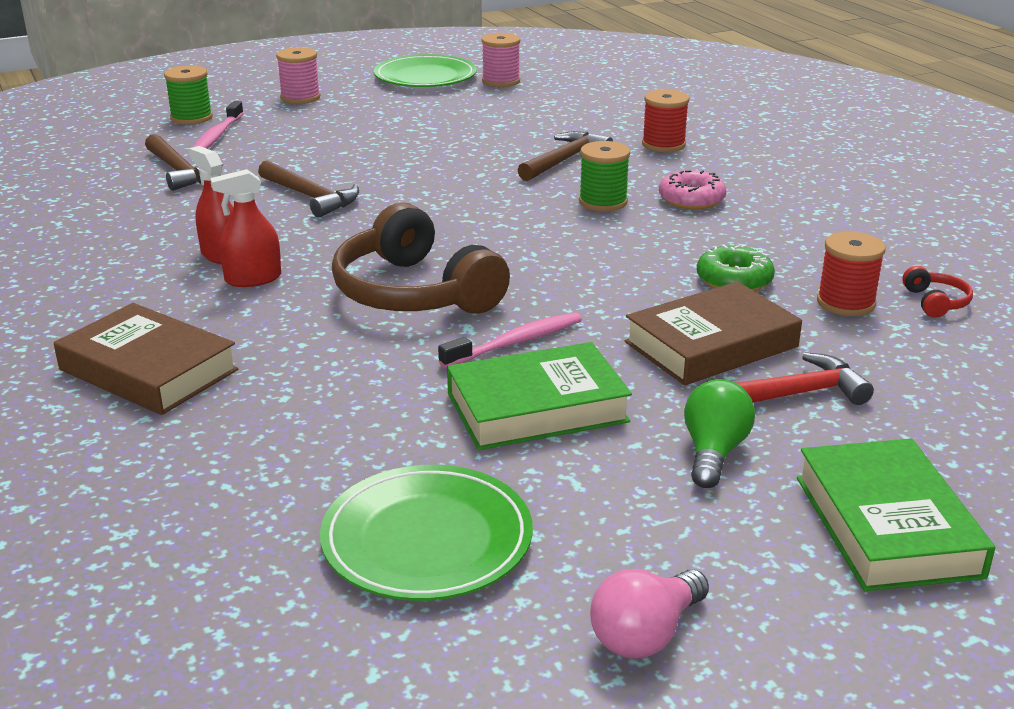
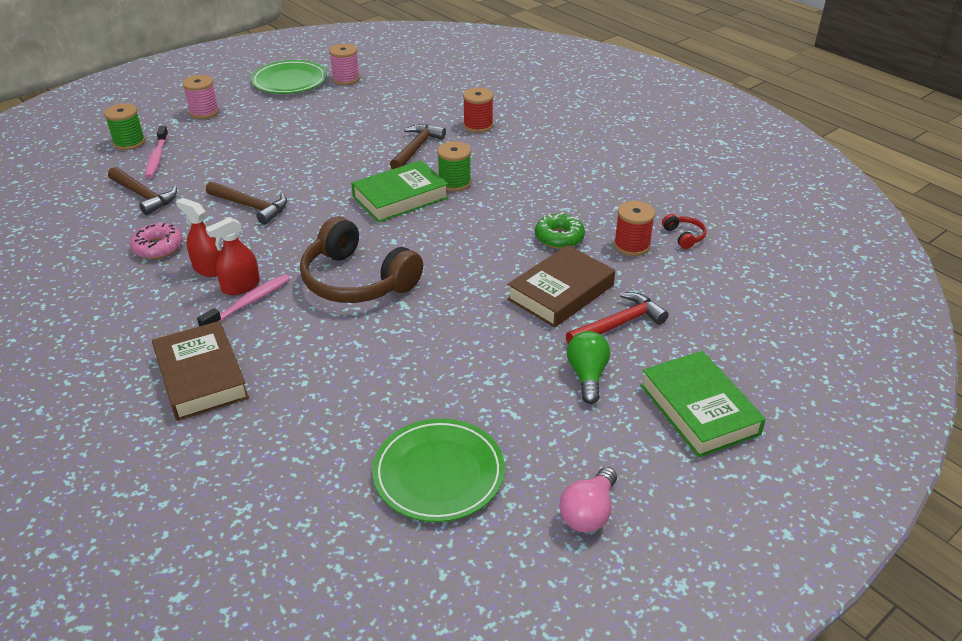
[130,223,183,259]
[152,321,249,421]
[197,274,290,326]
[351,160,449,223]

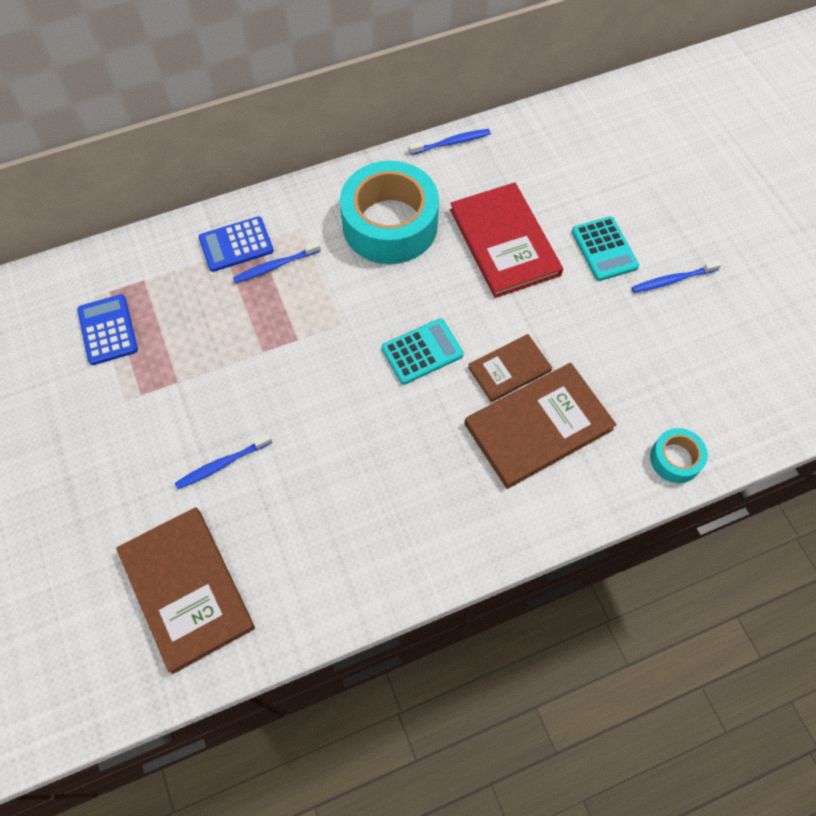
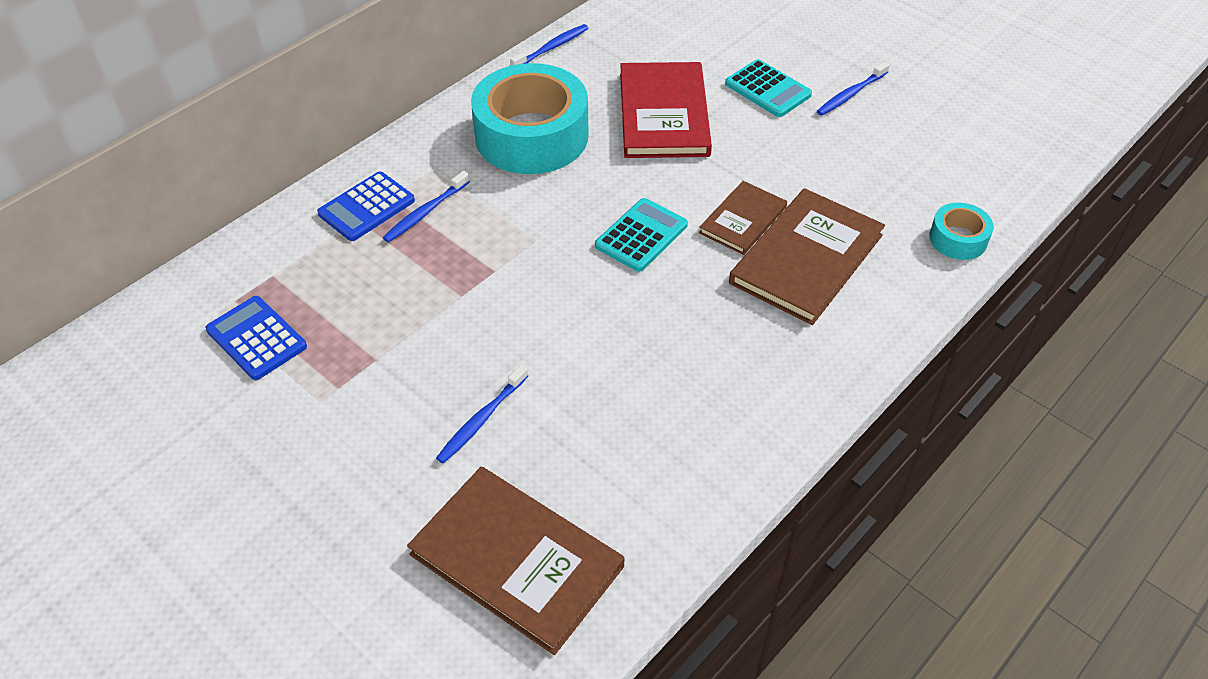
[620,62,712,158]

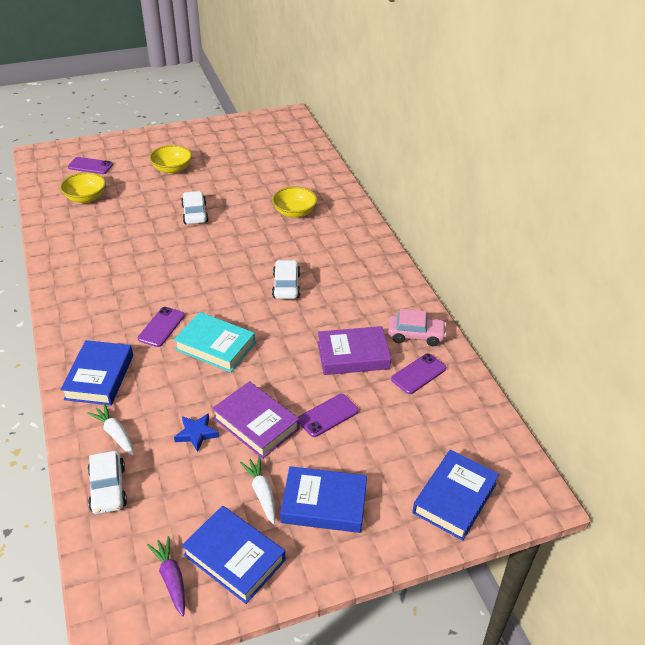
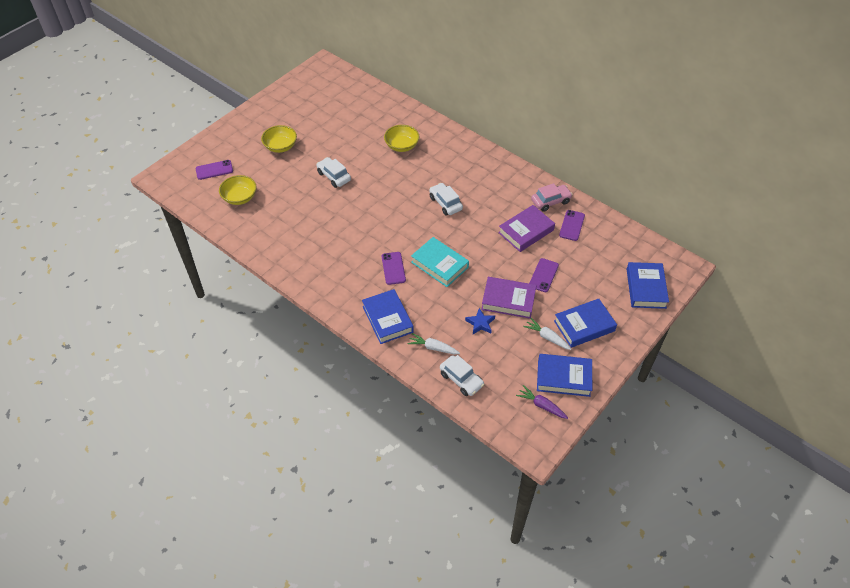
[411,237,469,287]

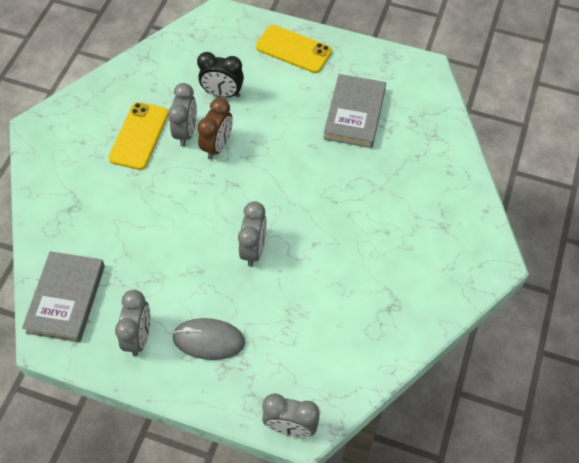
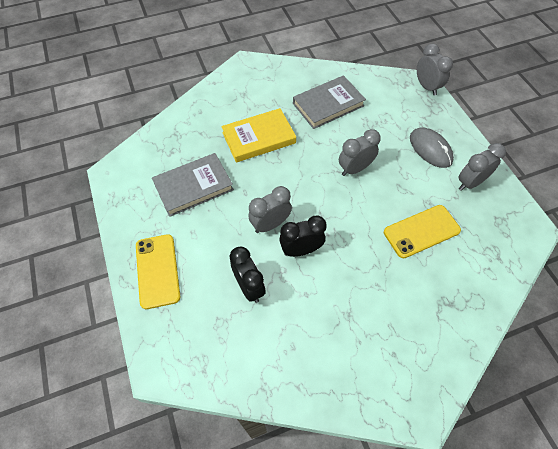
[221,108,296,163]
[248,186,292,233]
[279,216,327,257]
[293,75,366,129]
[384,205,461,258]

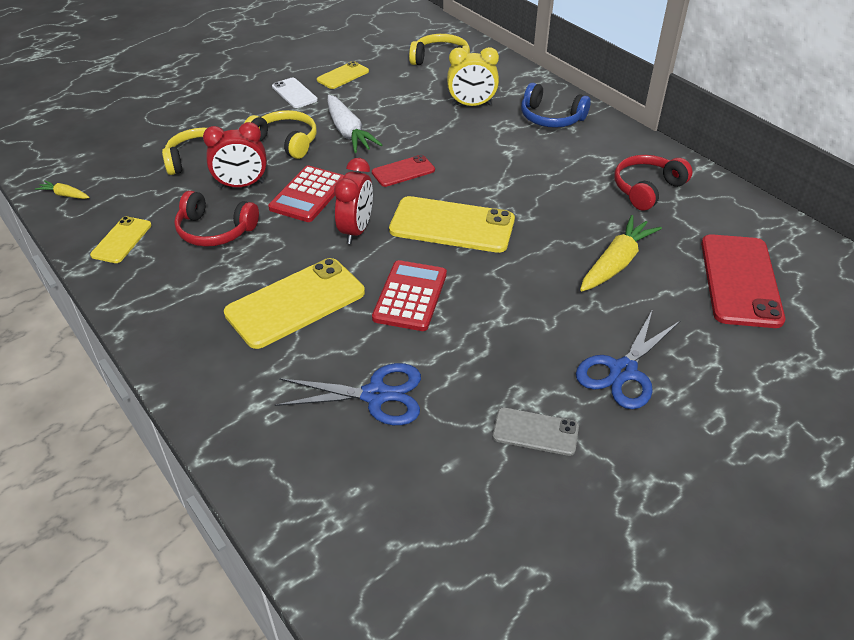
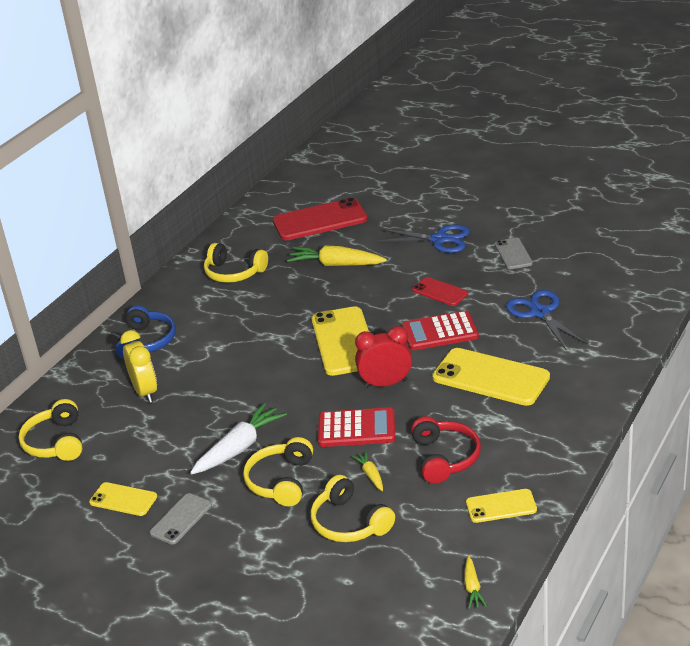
[150,493,212,544]
[204,243,268,283]
[351,451,383,491]
[412,277,468,306]

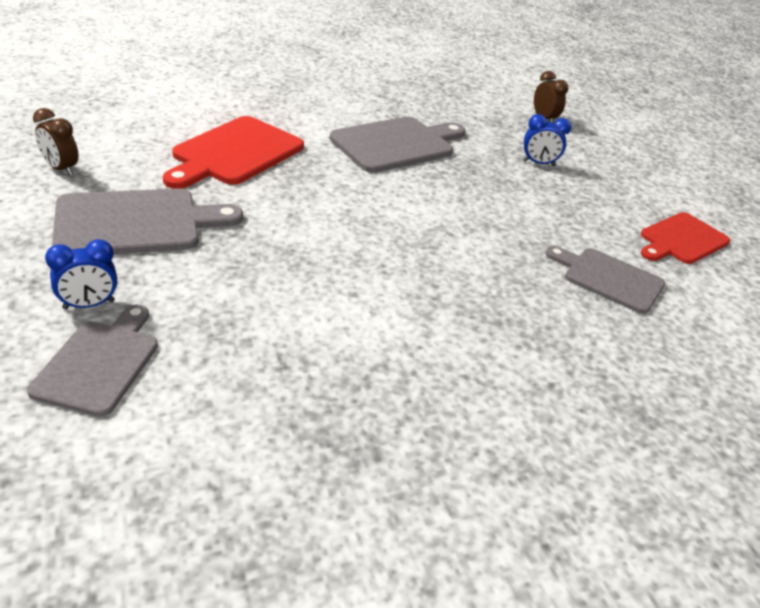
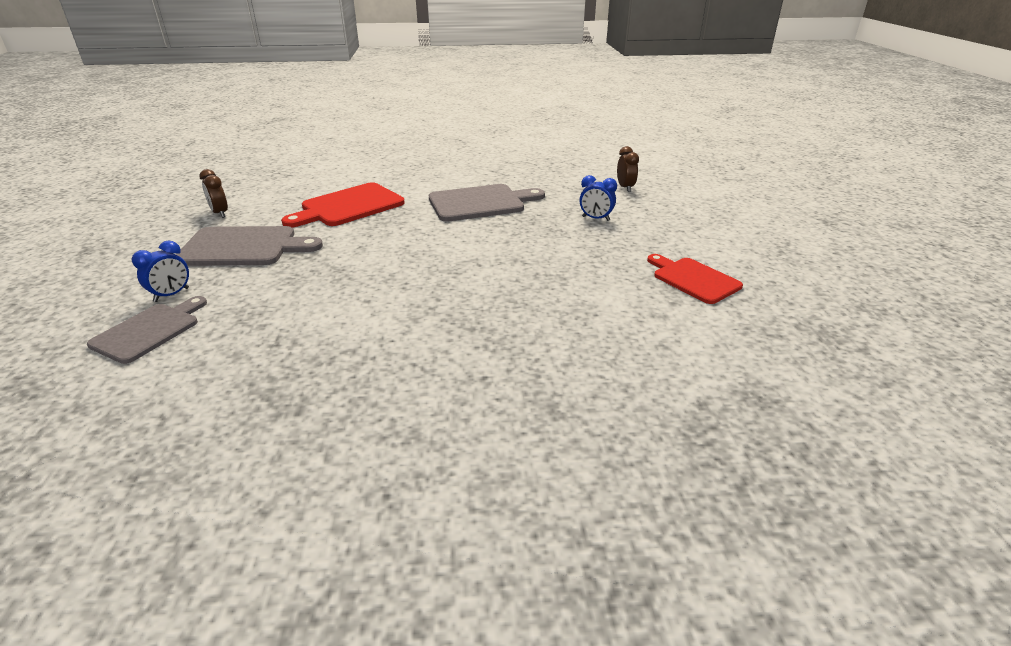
[132,240,189,302]
[647,254,743,304]
[545,246,665,314] (first image)

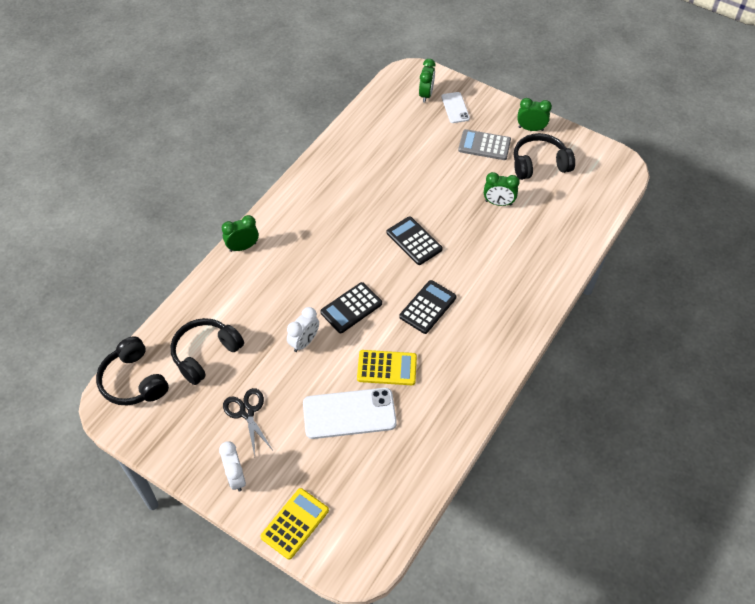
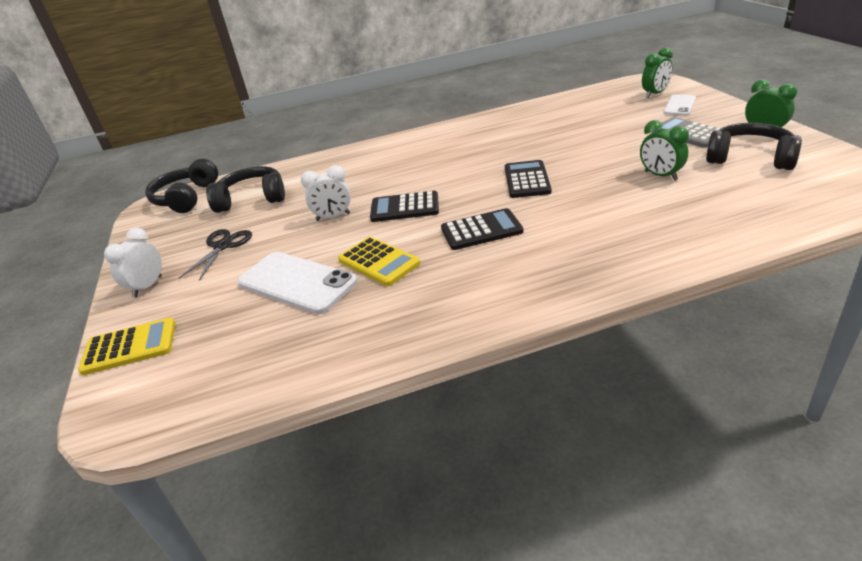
[222,215,259,252] (first image)

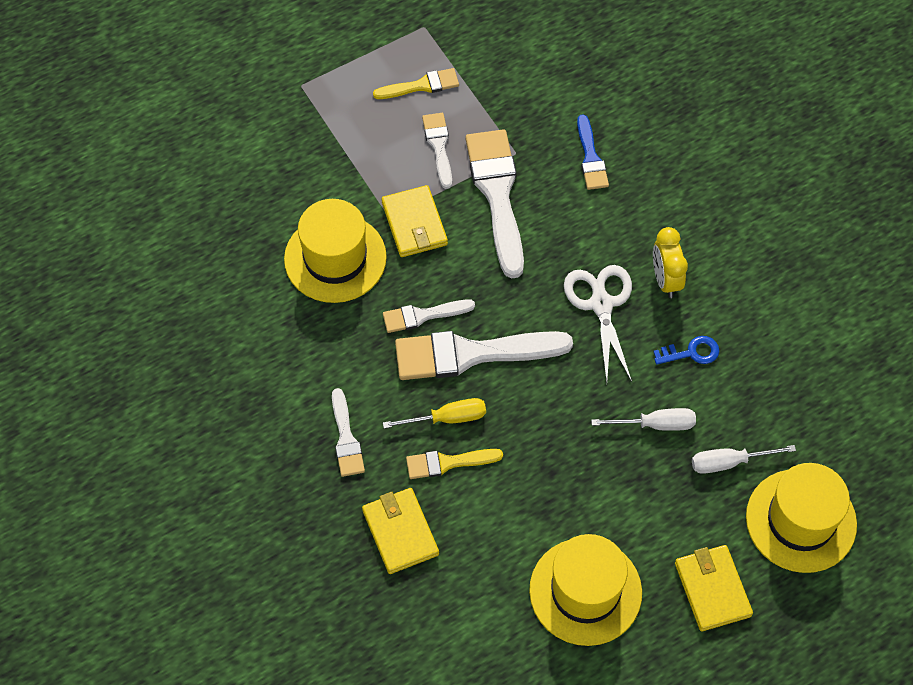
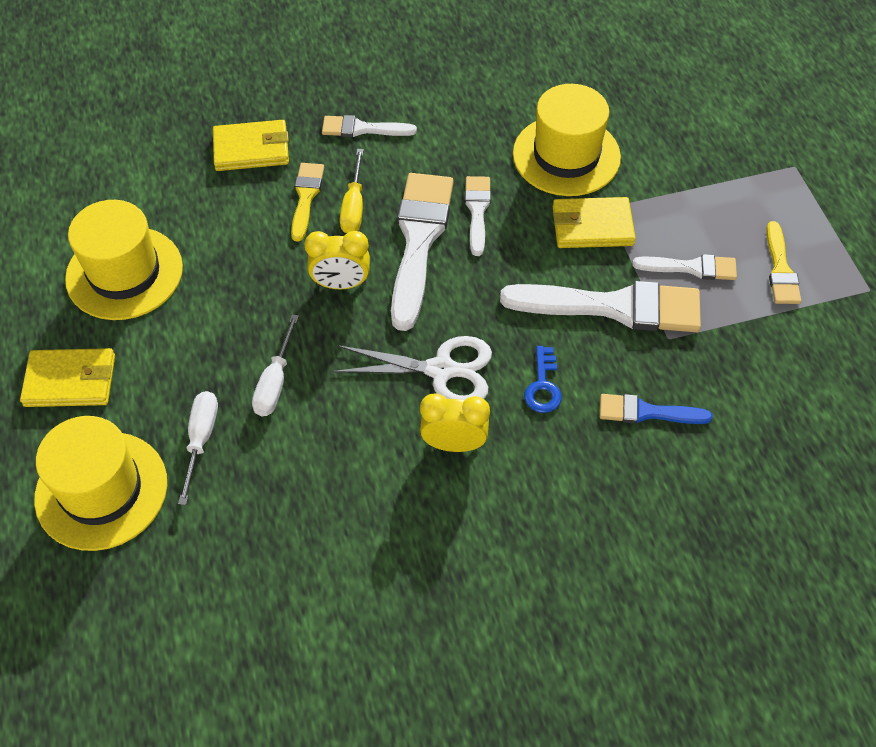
[304,231,370,289]
[524,346,562,413]

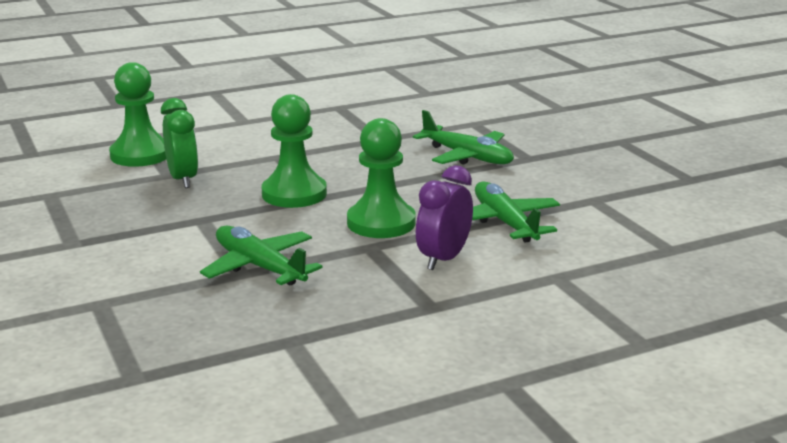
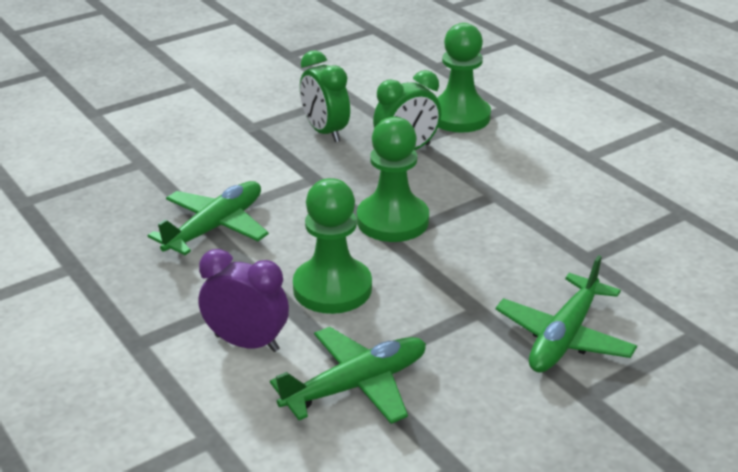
[300,50,350,142]

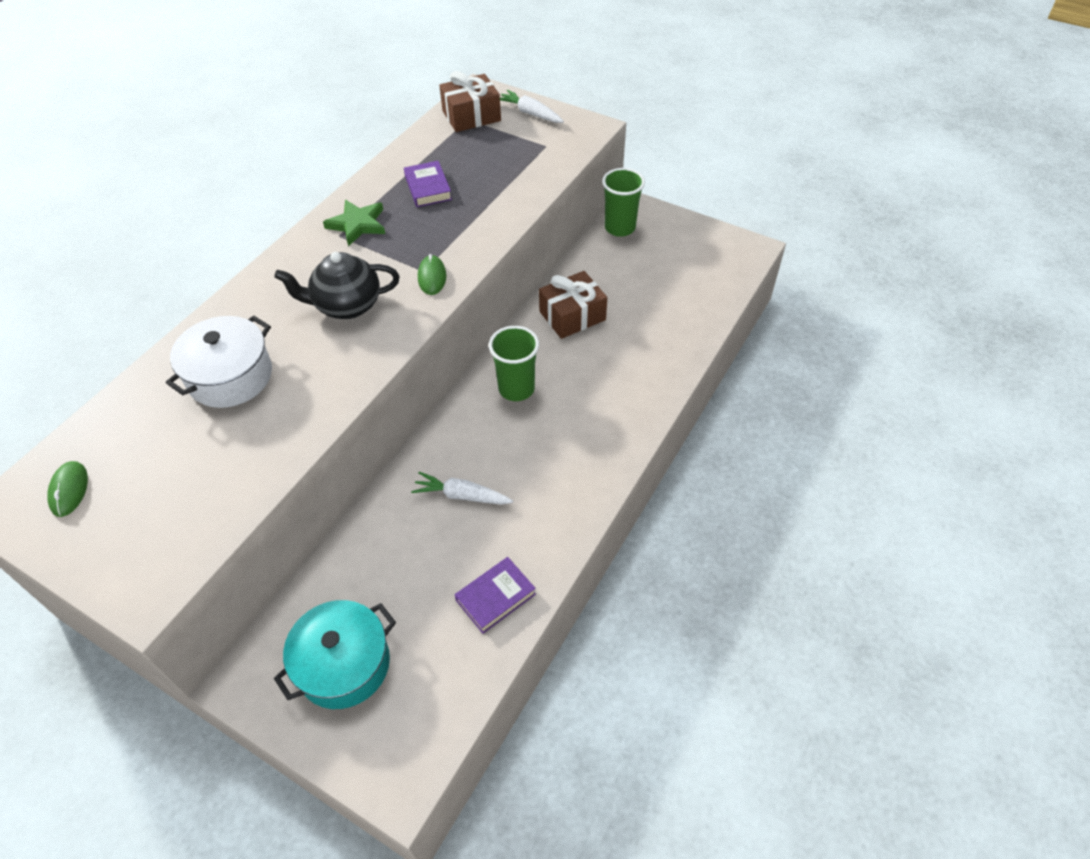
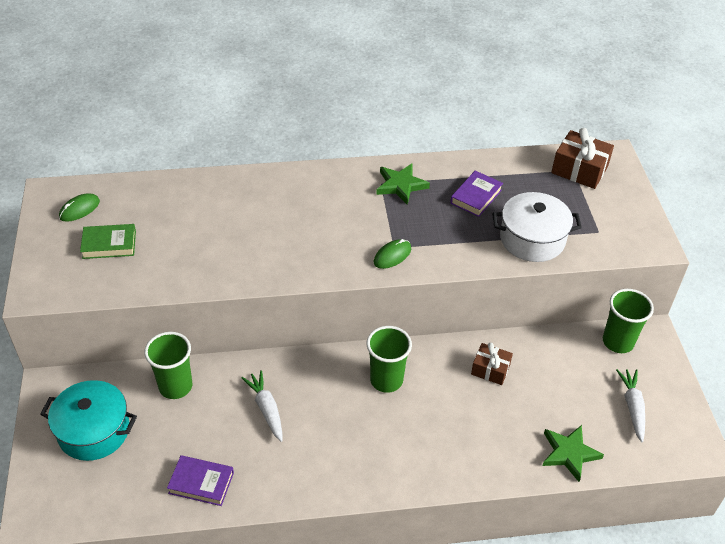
[80,224,136,259]
[144,332,192,399]
[471,343,513,385]
[492,192,582,262]
[542,425,604,482]
[616,369,645,442]
[274,252,400,319] (first image)

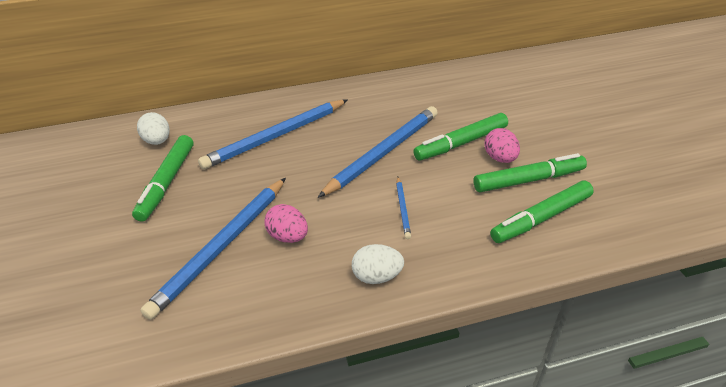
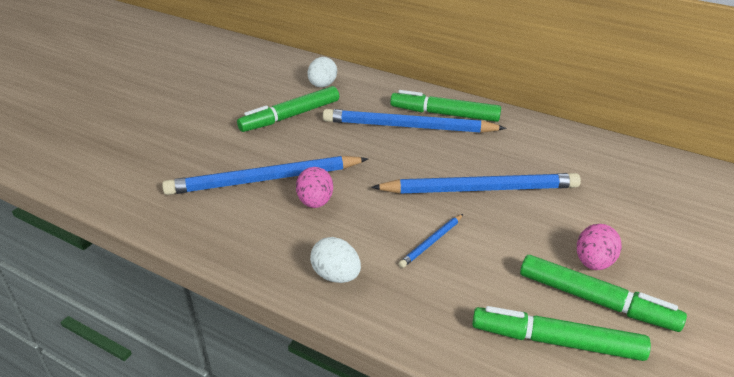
[390,90,501,122]

